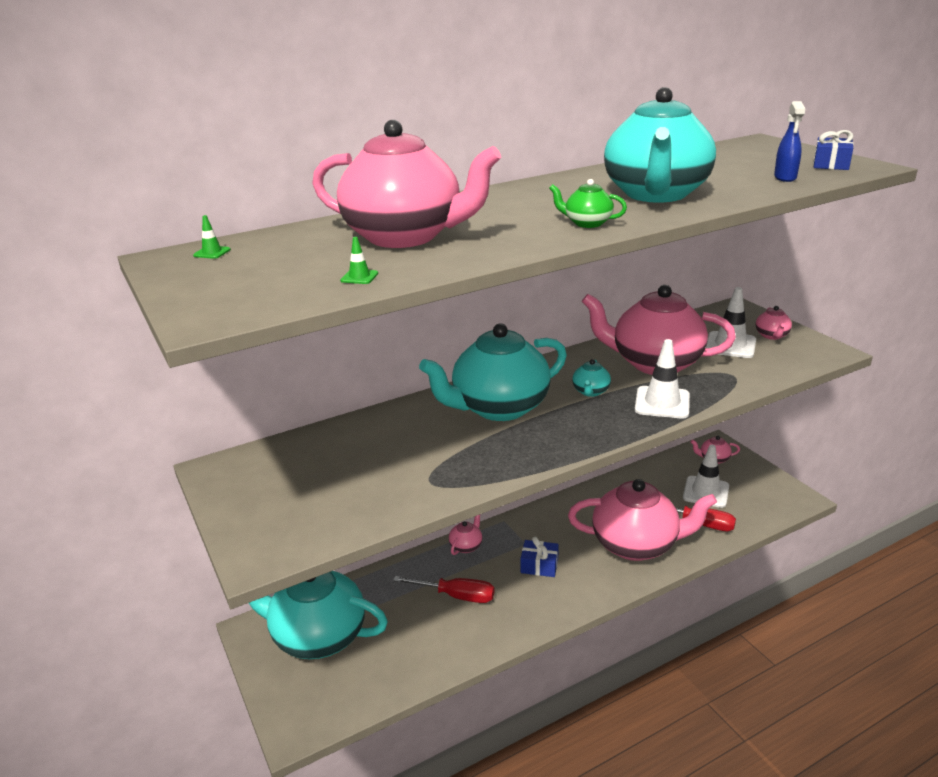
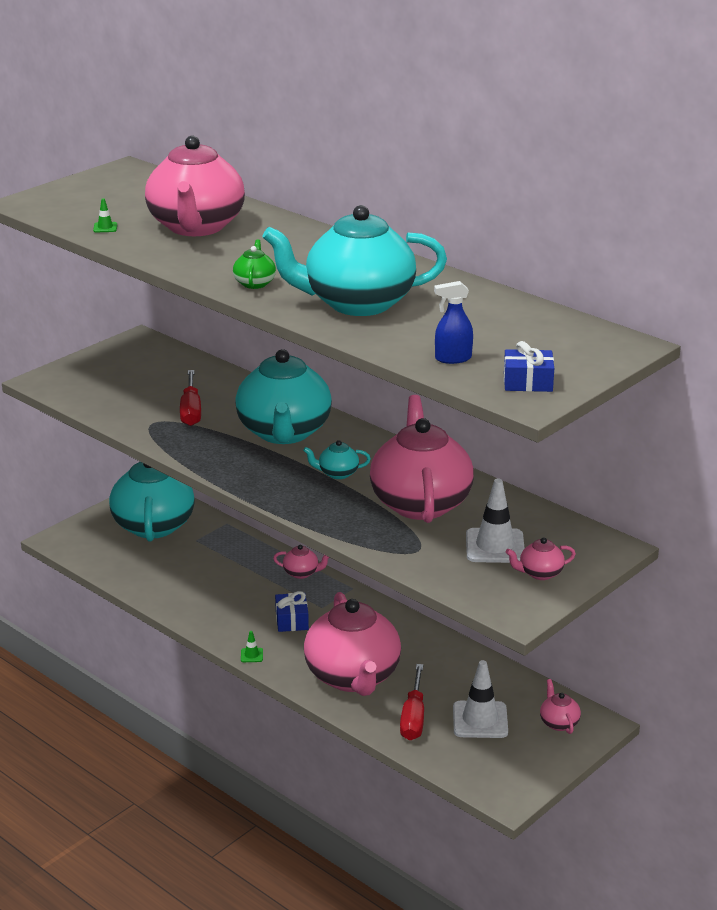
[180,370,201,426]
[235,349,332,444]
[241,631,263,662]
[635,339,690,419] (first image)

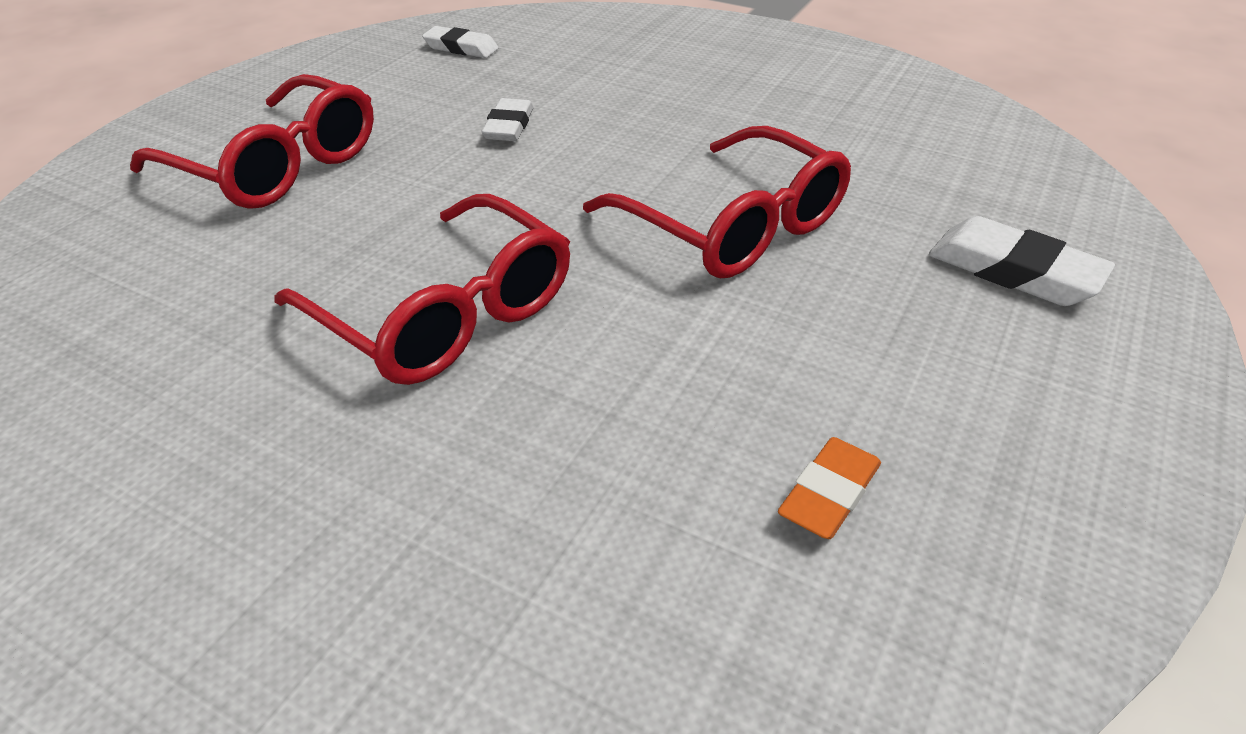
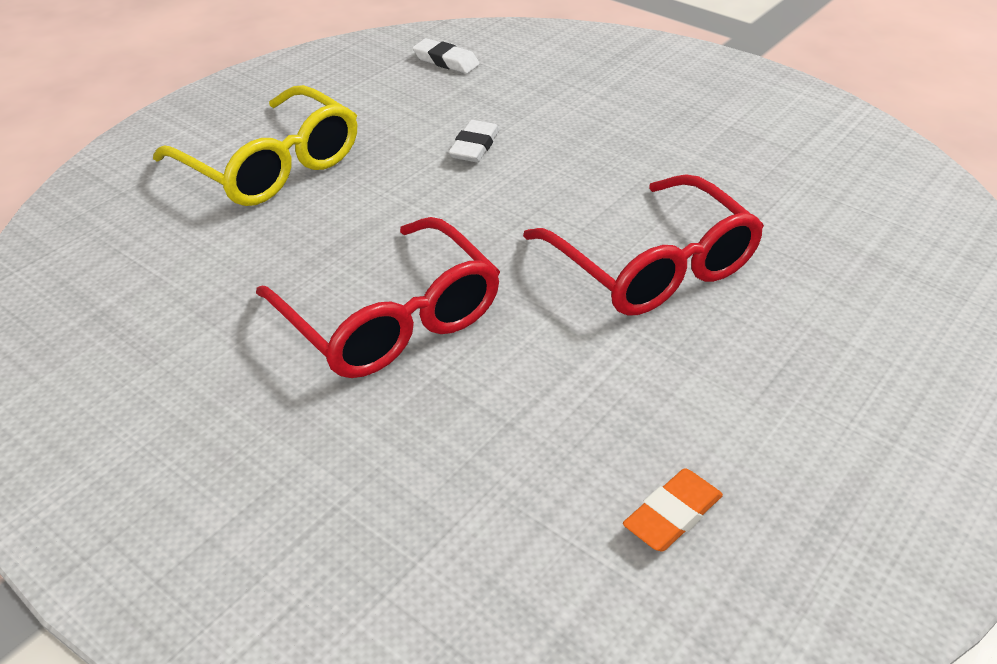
[153,85,357,206]
[929,216,1115,306] (first image)

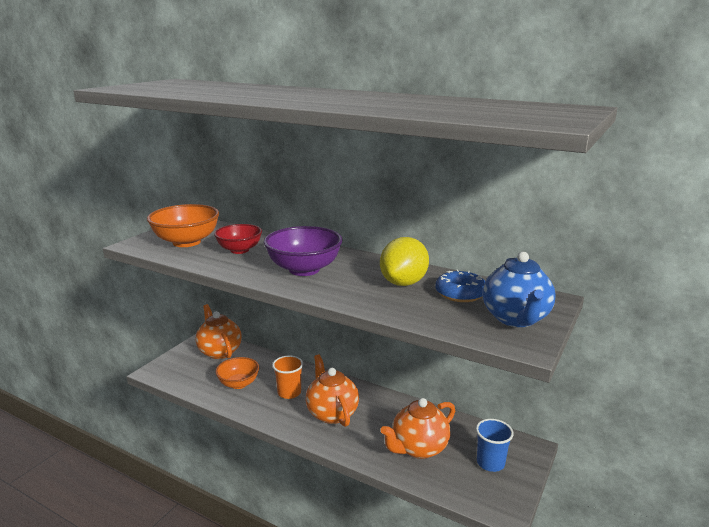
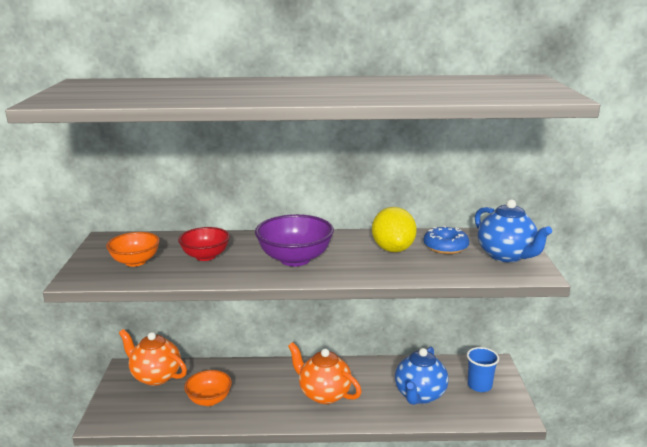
[106,232,160,267]
[395,346,449,405]
[272,355,303,399] (first image)

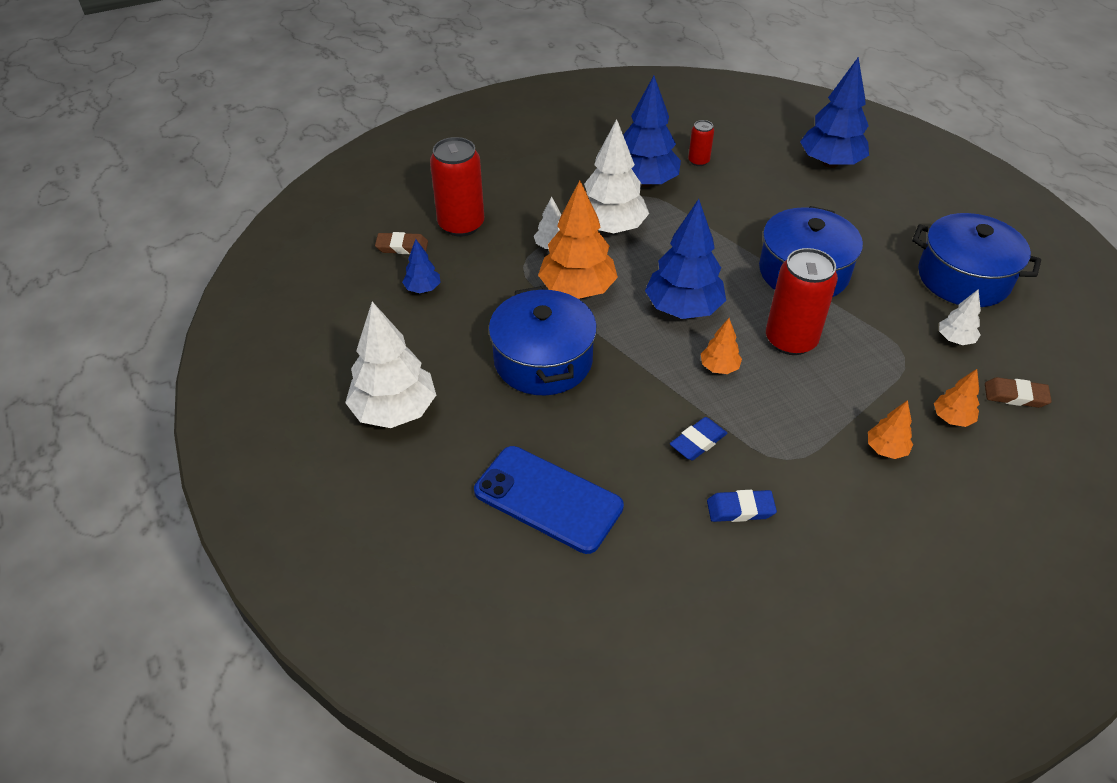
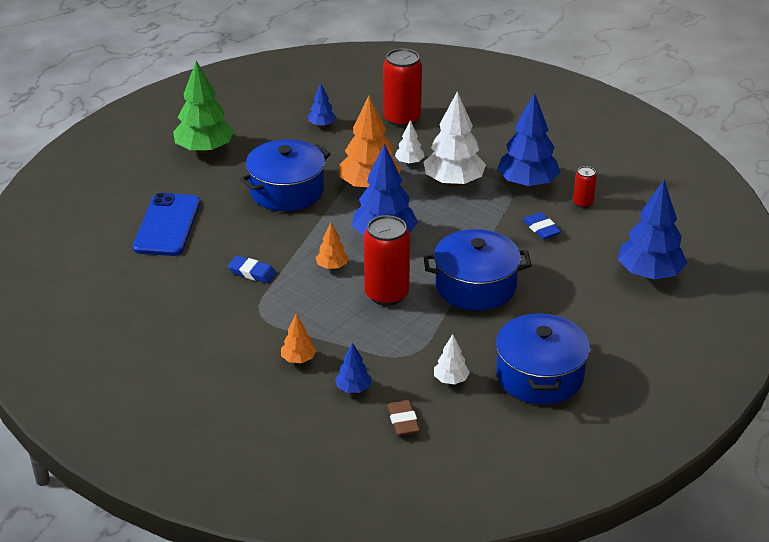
[173,61,234,154]
[335,343,372,393]
[523,212,562,239]
[375,232,428,254] (first image)

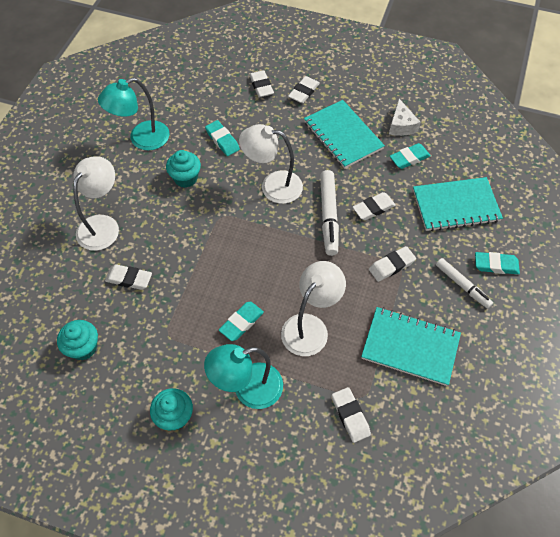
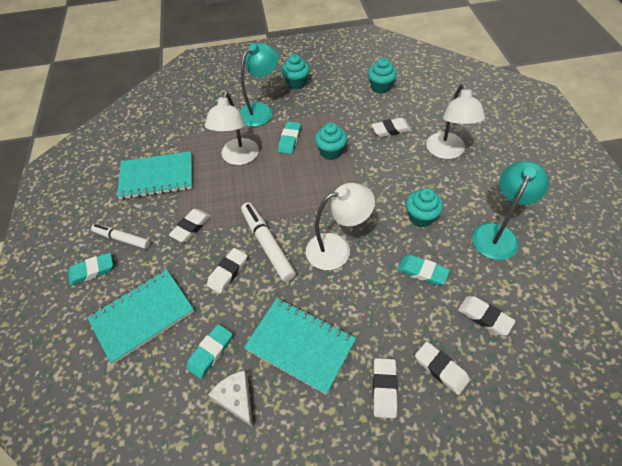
[315,122,347,160]
[458,296,515,335]

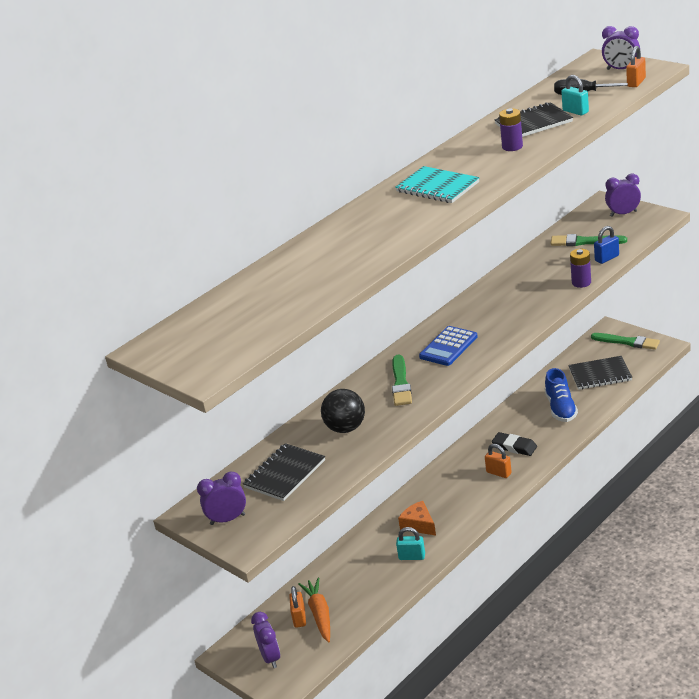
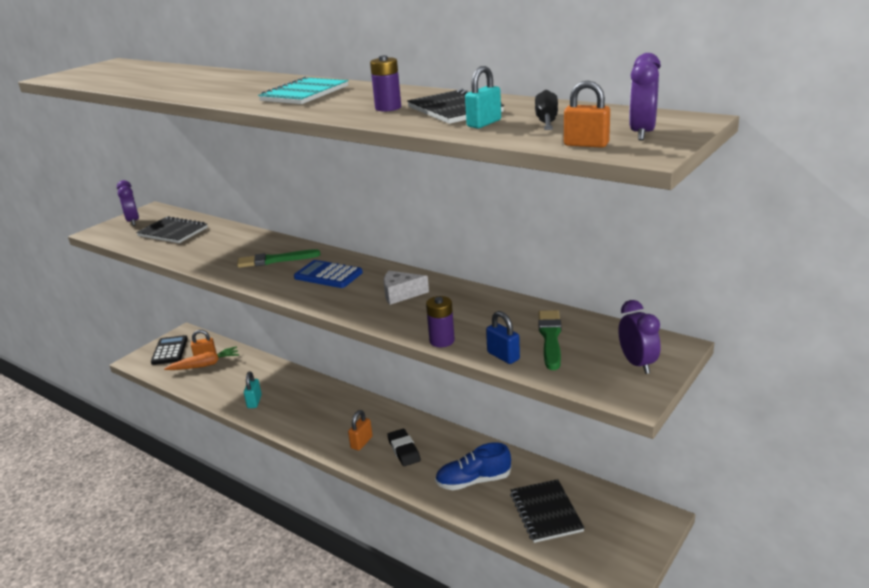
[151,335,188,365]
[384,271,429,305]
[387,429,421,466]
[321,389,365,433] (first image)
[398,501,436,535] (first image)
[591,333,660,350] (first image)

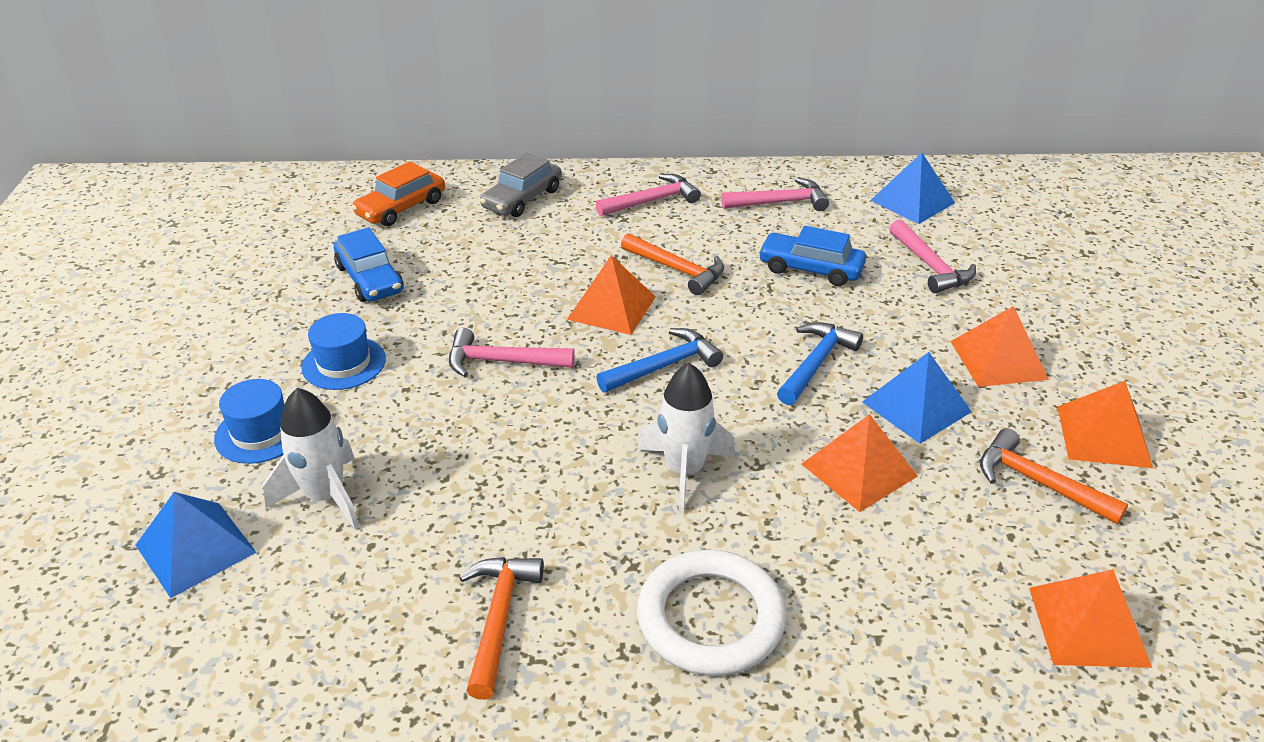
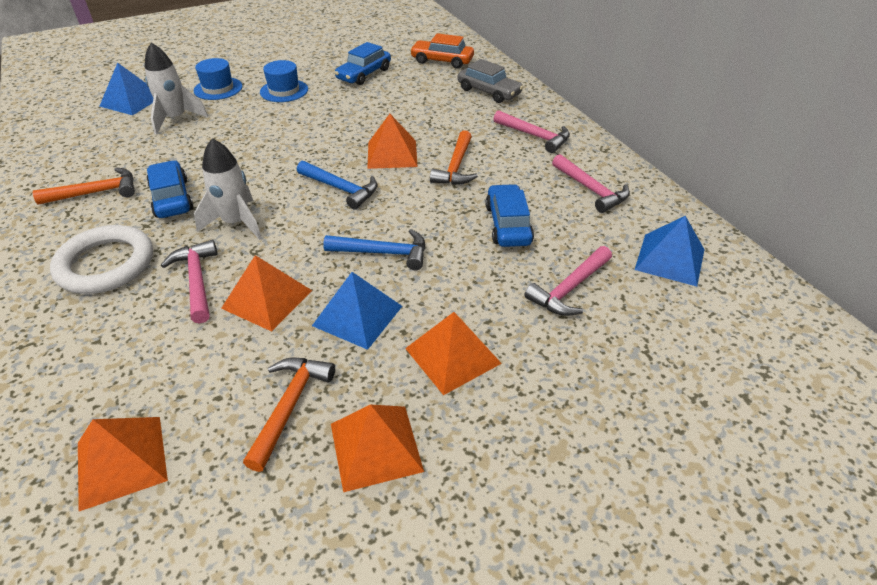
[147,160,193,218]
[161,240,218,324]
[458,59,524,103]

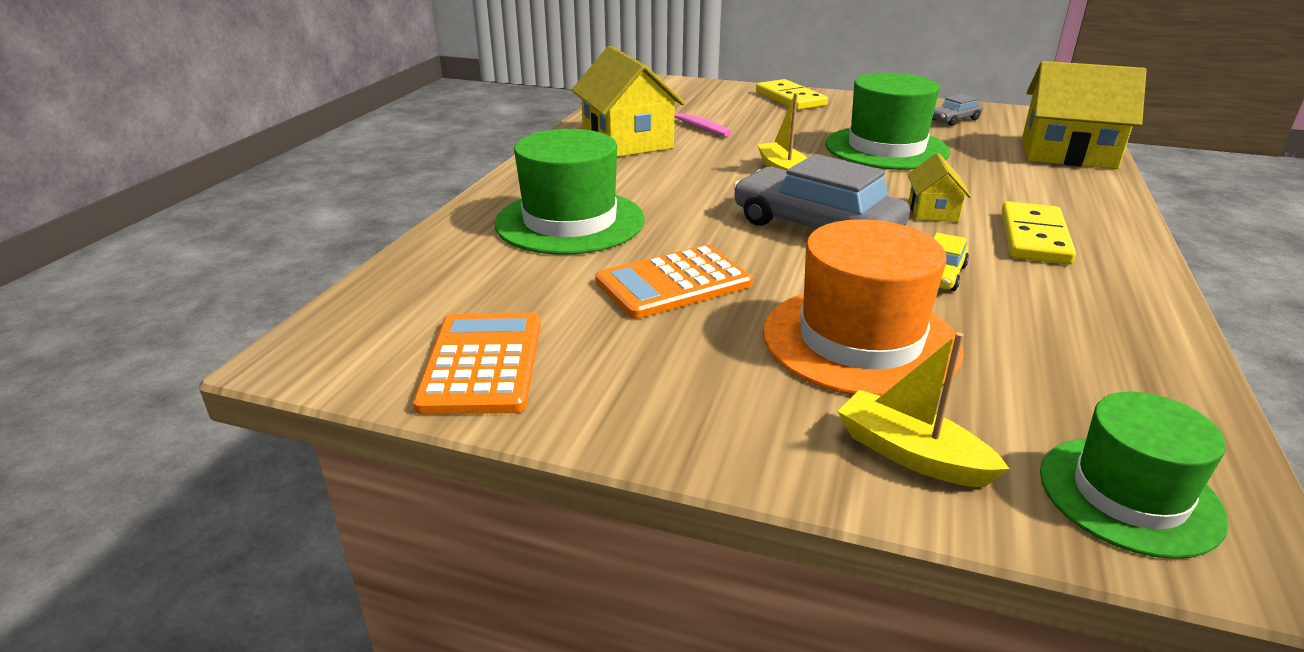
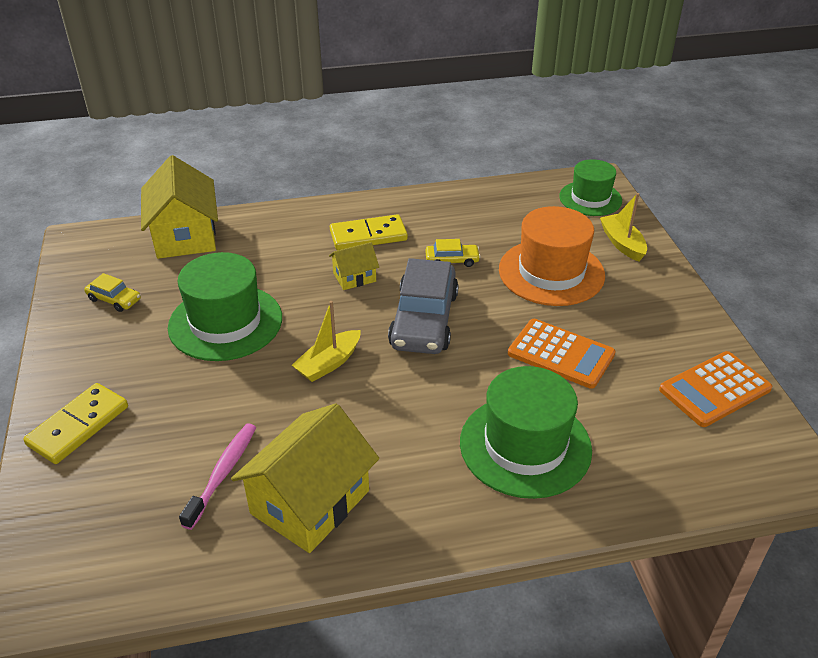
[84,273,141,312]
[600,193,647,262]

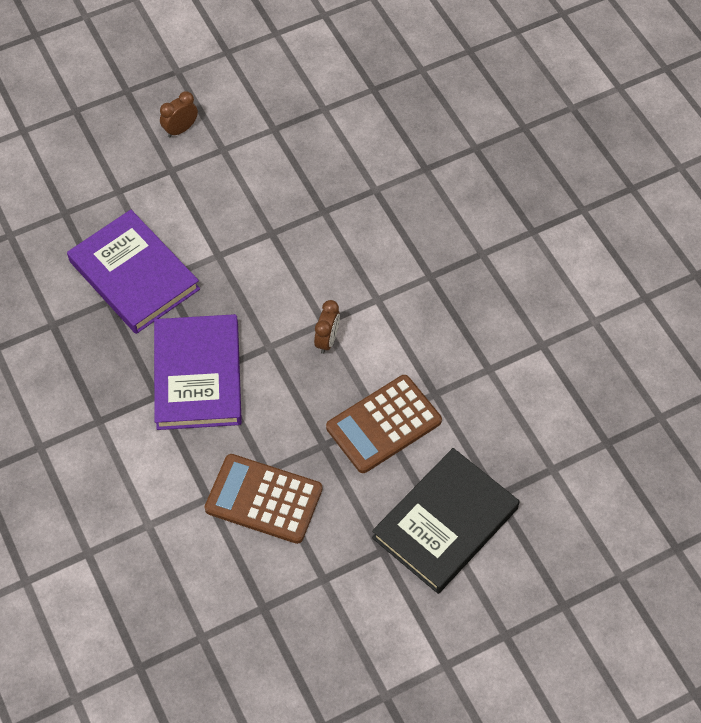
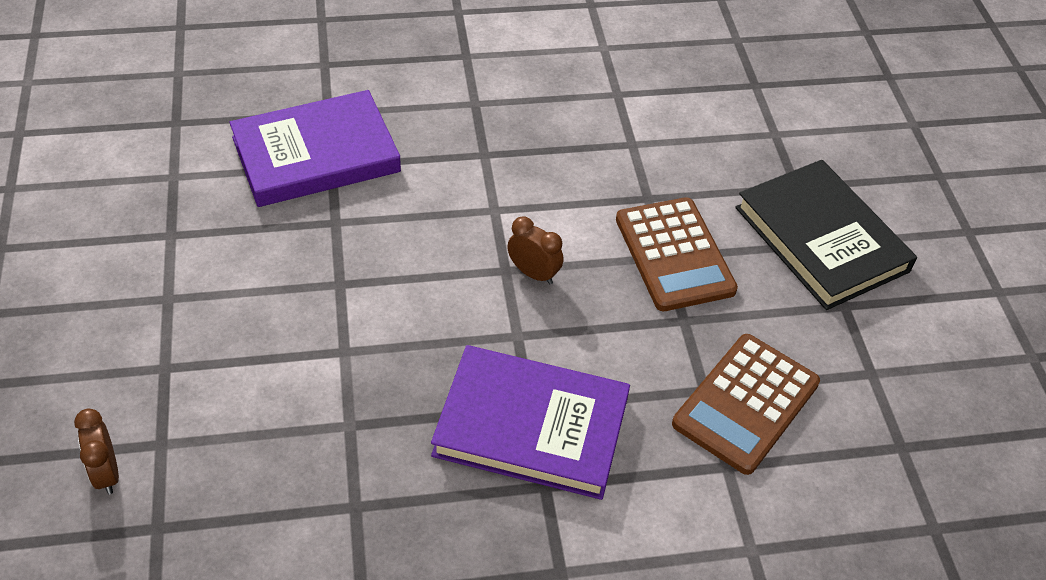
[74,409,119,494]
[229,90,401,207]

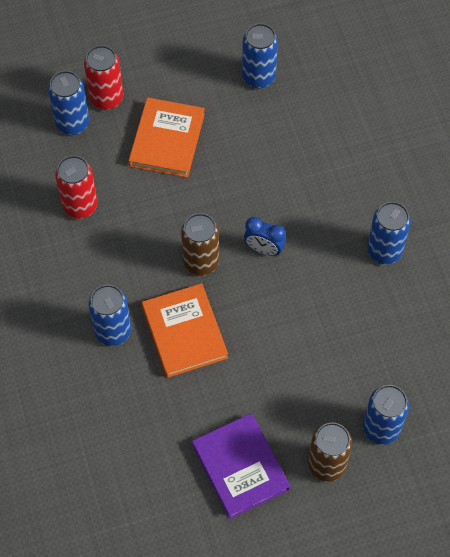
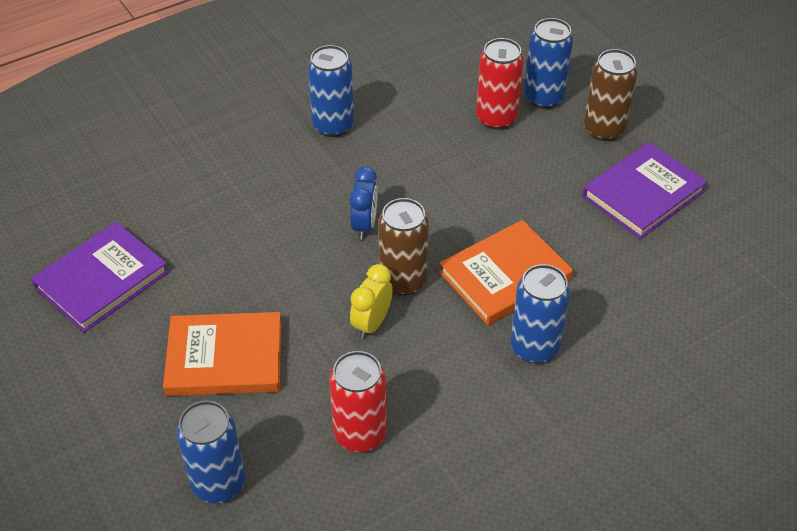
[31,222,169,333]
[350,264,393,339]
[476,38,524,130]

